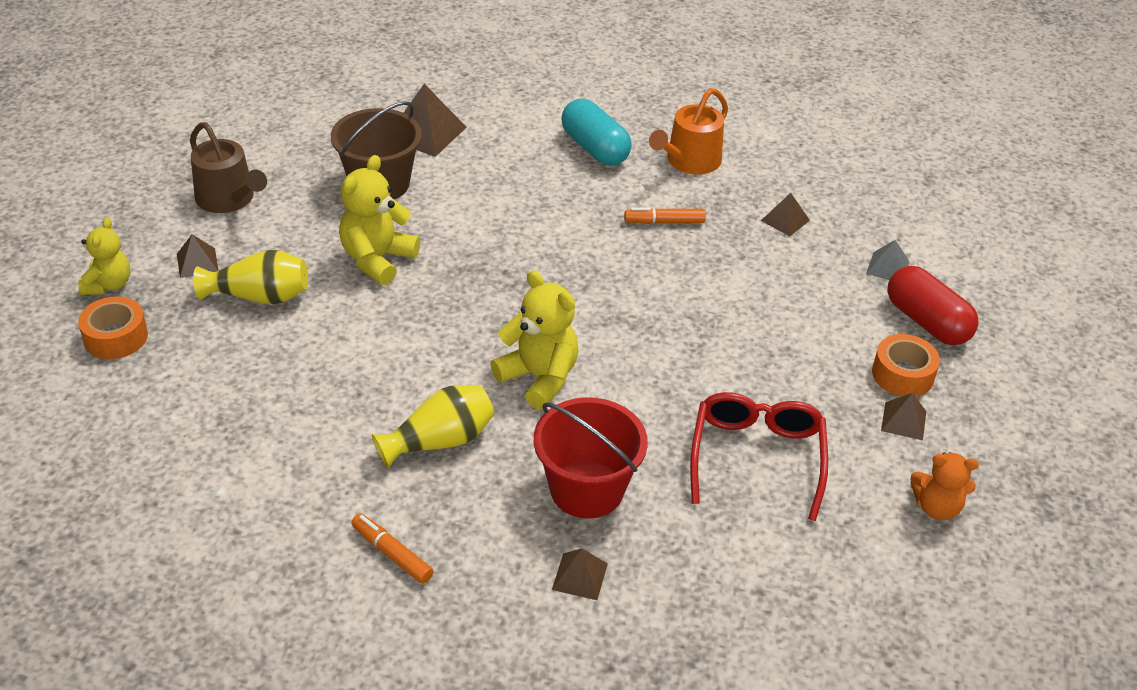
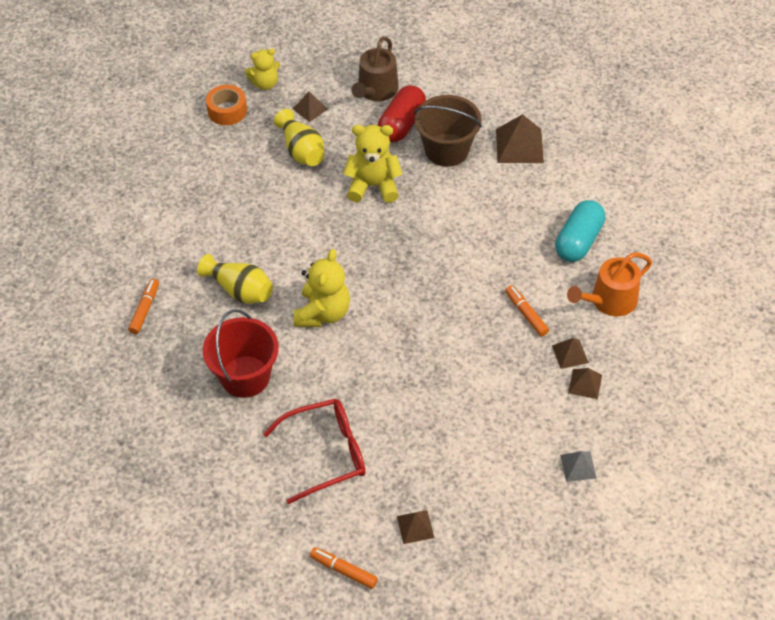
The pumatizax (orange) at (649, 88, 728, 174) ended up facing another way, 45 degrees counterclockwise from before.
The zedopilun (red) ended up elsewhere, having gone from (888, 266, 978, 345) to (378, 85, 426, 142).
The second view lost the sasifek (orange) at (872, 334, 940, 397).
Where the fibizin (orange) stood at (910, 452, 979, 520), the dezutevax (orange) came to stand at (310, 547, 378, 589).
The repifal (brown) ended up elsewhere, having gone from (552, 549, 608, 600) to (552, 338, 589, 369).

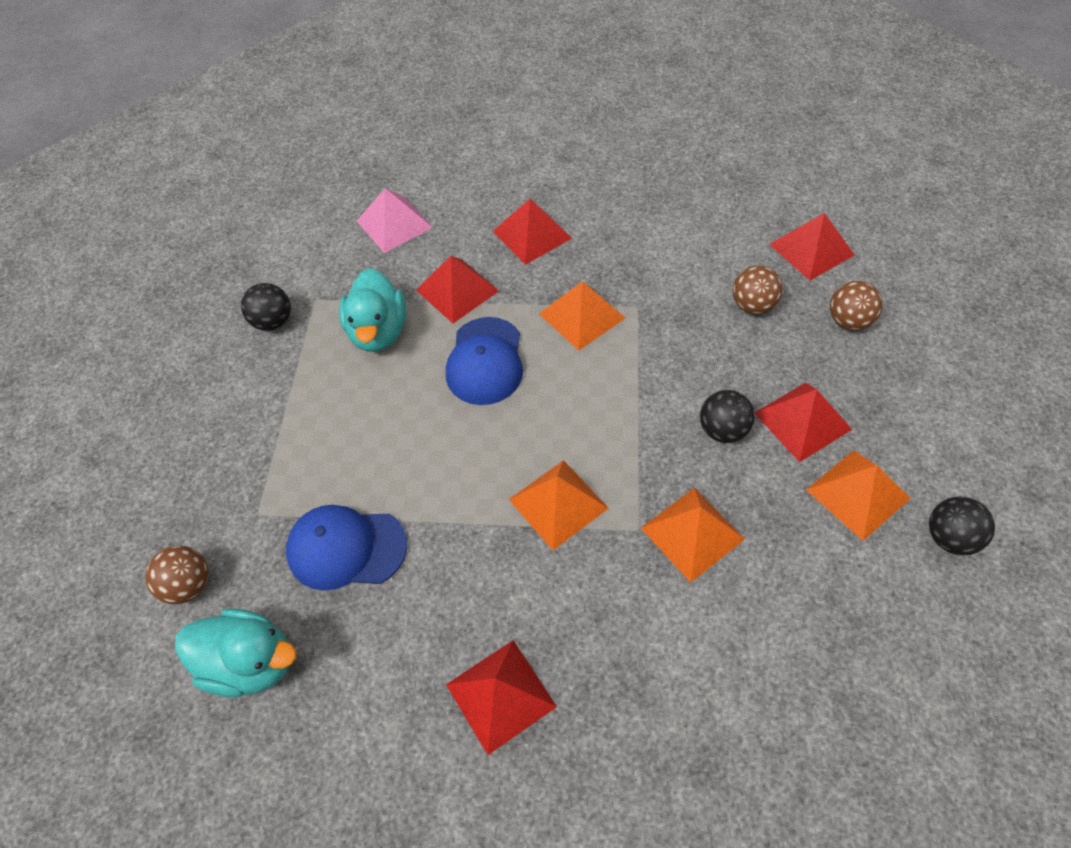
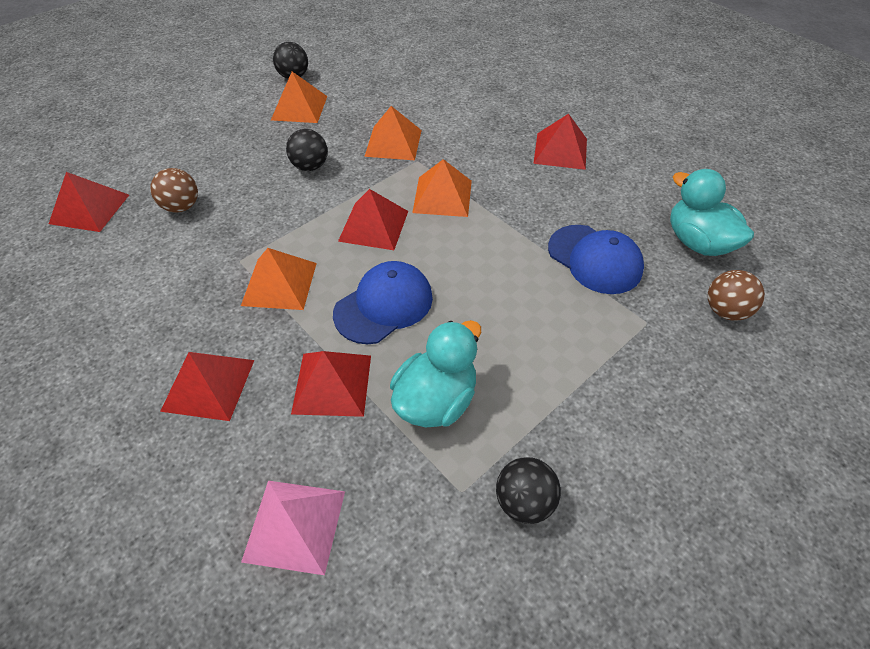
The second view lost the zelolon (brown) at (830, 281, 883, 330).
The repifal (red) ended up elsewhere, having gone from (754, 382, 852, 462) to (338, 189, 408, 250).

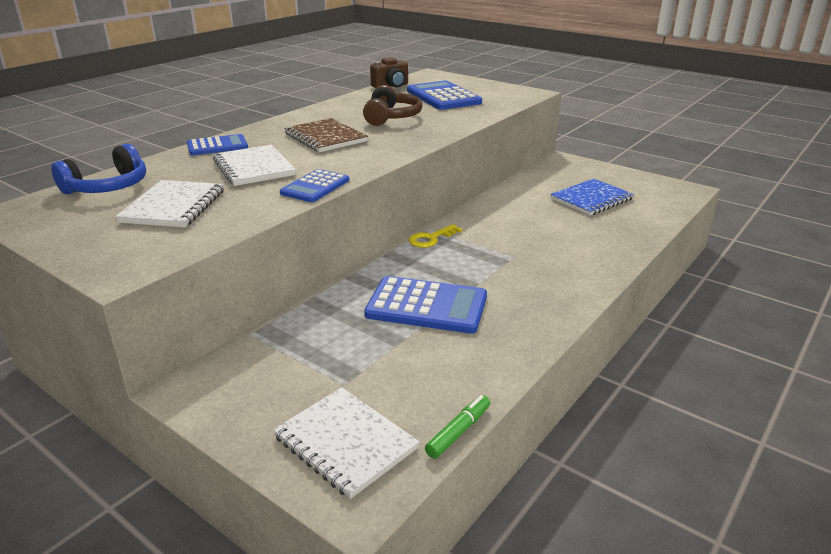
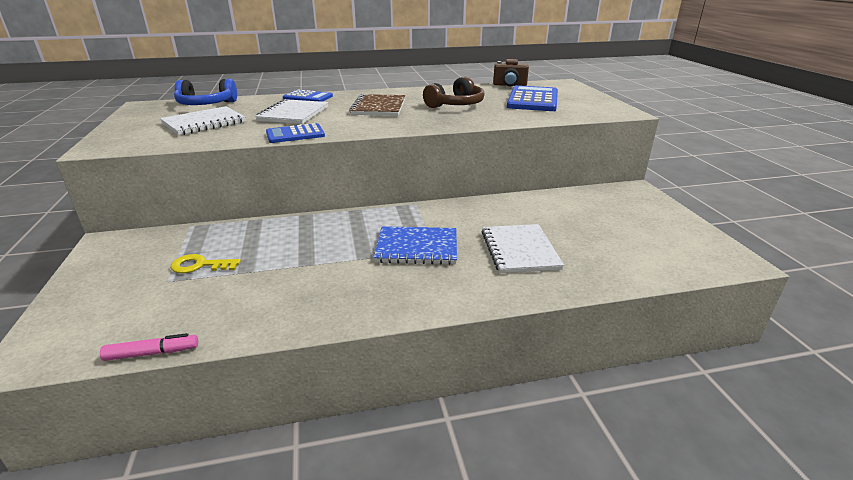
The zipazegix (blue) ended up elsewhere, having gone from (550, 179, 634, 216) to (374, 226, 457, 265).
The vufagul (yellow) ended up elsewhere, having gone from (409, 224, 462, 248) to (170, 254, 241, 273).
The second view lost the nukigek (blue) at (364, 276, 487, 334).
The zipazegix (white) ended up elsewhere, having gone from (273, 387, 419, 499) to (482, 224, 564, 273).
What was the dezutevax (green) at (425, 395, 490, 458) turned into the dezutevax (pink) at (100, 333, 198, 361).

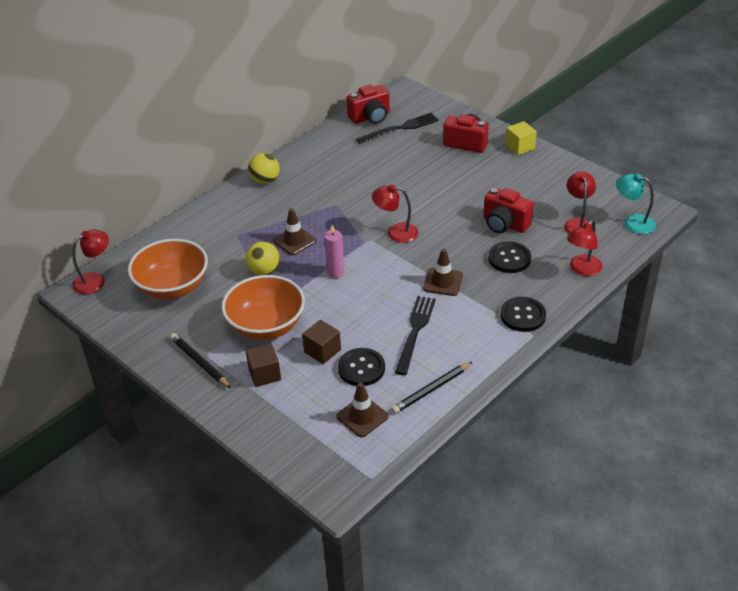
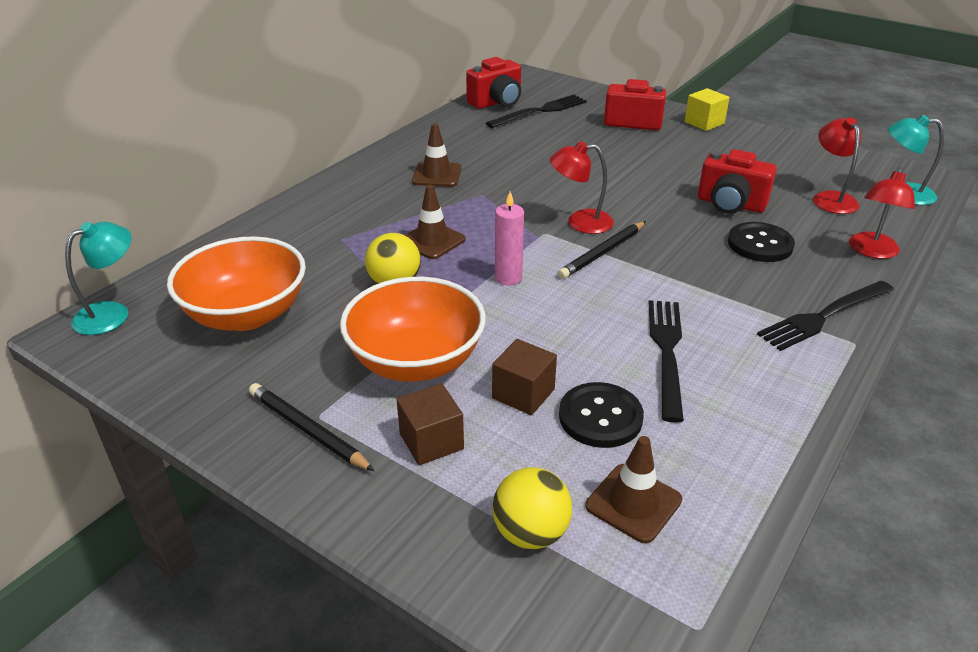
The zelolon (yellow) ended up elsewhere, having gone from (248, 153, 280, 184) to (492, 467, 572, 549).
What was the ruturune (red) at (72, 229, 109, 294) turned into the ruturune (turquoise) at (65, 222, 131, 335).
The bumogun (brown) ended up elsewhere, having gone from (423, 249, 463, 296) to (412, 123, 461, 187).
Where the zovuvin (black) stood at (500, 297, 546, 332), the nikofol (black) came to stand at (757, 281, 894, 351).
The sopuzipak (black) ended up elsewhere, having gone from (391, 362, 472, 414) to (558, 221, 646, 279).

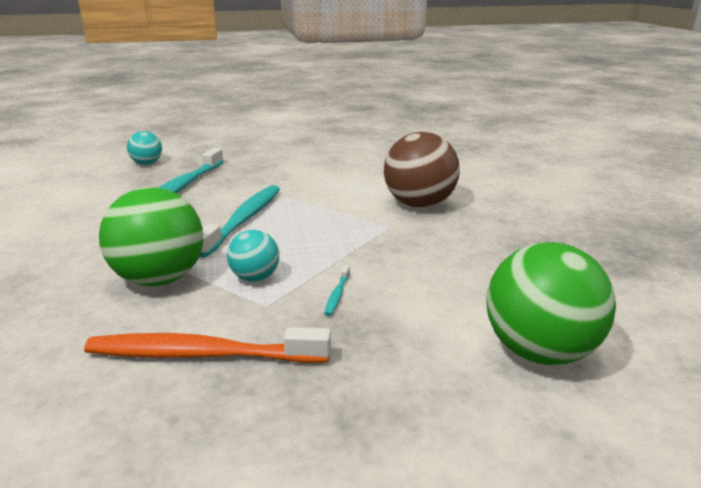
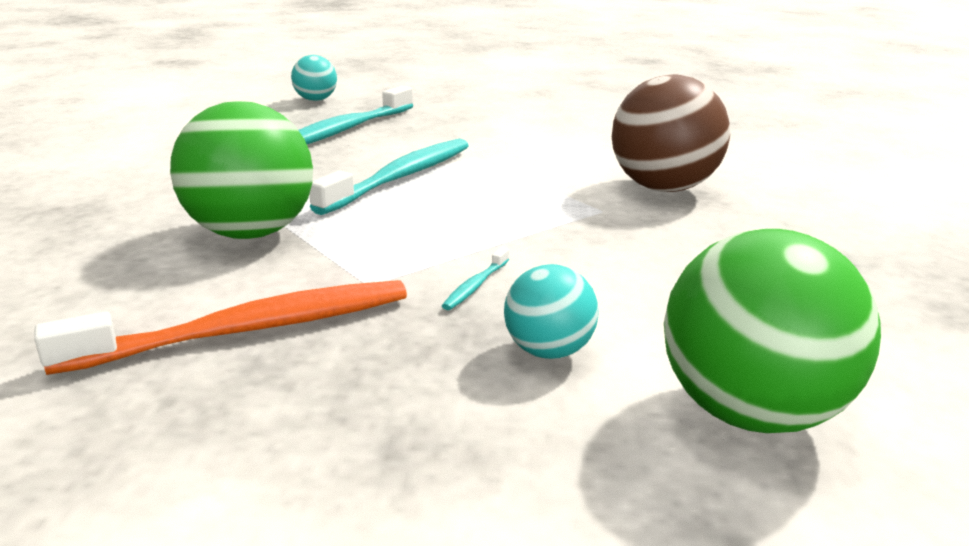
The zelolon (turquoise) ended up elsewhere, having gone from (227, 230, 279, 281) to (504, 264, 599, 359).
The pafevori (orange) at (84, 327, 331, 363) ended up facing another way, 135 degrees clockwise from before.

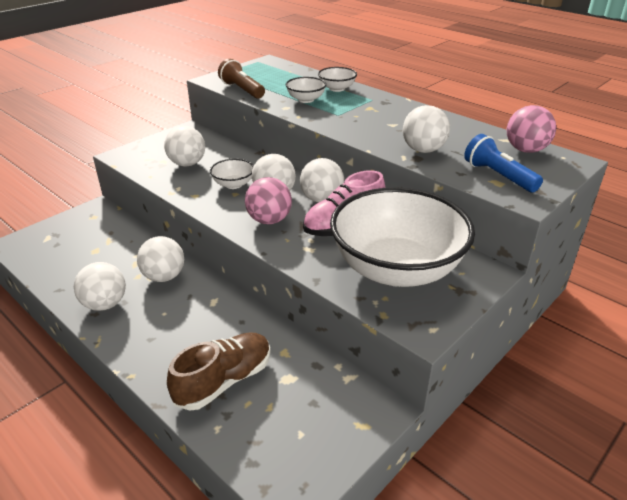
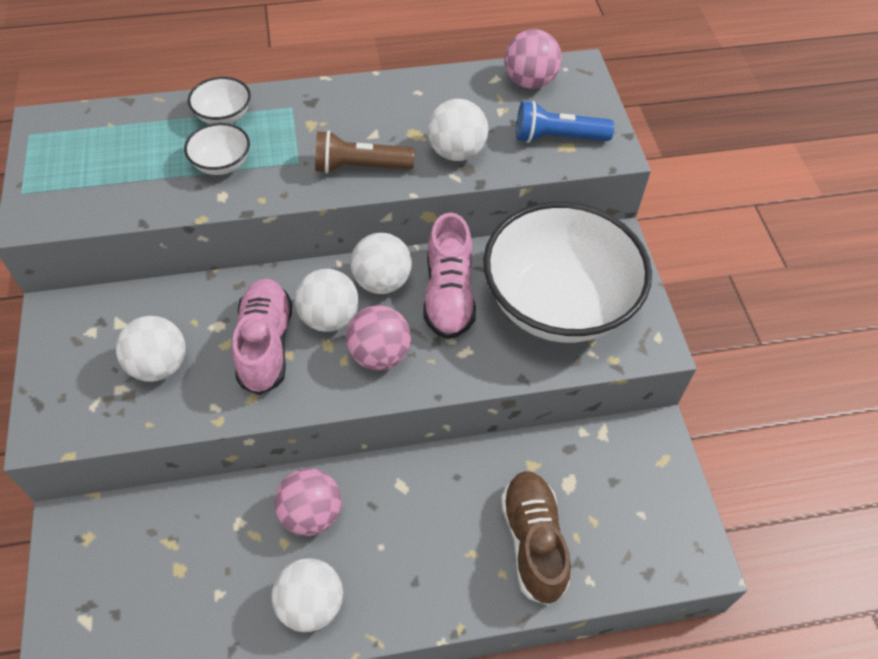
The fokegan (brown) ended up elsewhere, having gone from (218, 59, 265, 99) to (315, 130, 414, 174).
Where the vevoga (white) stood at (210, 159, 254, 189), the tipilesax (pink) came to stand at (232, 279, 292, 395).
What was the zelolon (white) at (137, 236, 184, 282) turned into the zelolon (pink) at (275, 468, 341, 536).

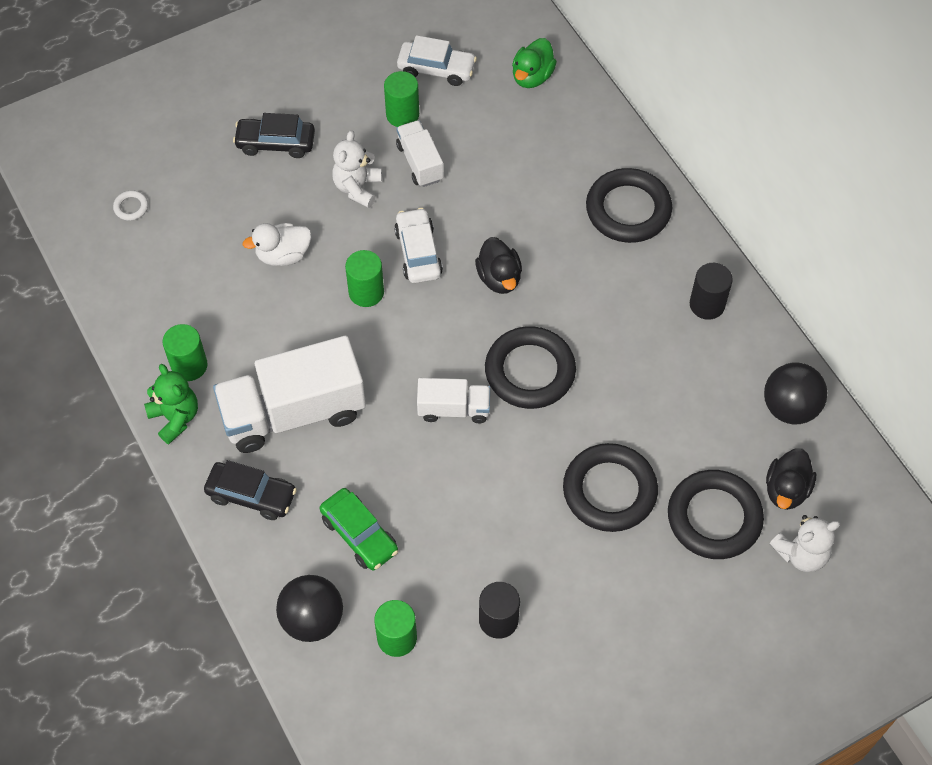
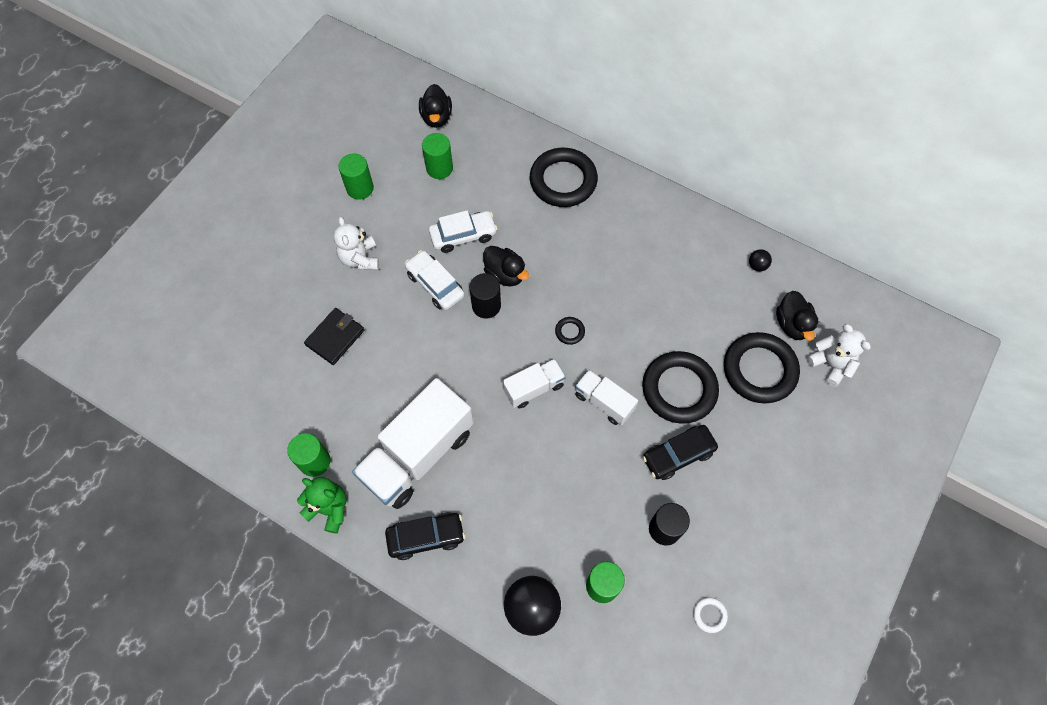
The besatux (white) ended up elsewhere, having gone from (397, 35, 477, 86) to (429, 210, 497, 253).
What was the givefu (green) at (512, 38, 557, 88) turned into the givefu (black) at (419, 84, 452, 128).
The besatux (black) ended up elsewhere, having gone from (233, 113, 315, 158) to (642, 425, 718, 480).
The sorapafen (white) ended up elsewhere, having gone from (396, 120, 443, 187) to (575, 369, 638, 425).
The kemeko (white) ended up elsewhere, having gone from (113, 190, 148, 221) to (693, 597, 728, 633).
Where the givefu (white) stood at (243, 223, 311, 266), the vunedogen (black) came to stand at (304, 308, 365, 365).
The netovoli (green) ended up elsewhere, having gone from (345, 250, 384, 307) to (422, 133, 453, 179).
The netovoli (black) ended up elsewhere, having gone from (690, 263, 733, 320) to (469, 273, 501, 319).
The size of the kemeko (black) at (485, 326, 576, 409) changed by a factor of 0.41.
The size of the zelolon (black) at (764, 362, 827, 424) changed by a factor of 0.46.
The second view lost the besatux (green) at (320, 488, 398, 571).
The fibizin (white) at (769, 515, 840, 572) ended up facing another way, 75 degrees counterclockwise from before.

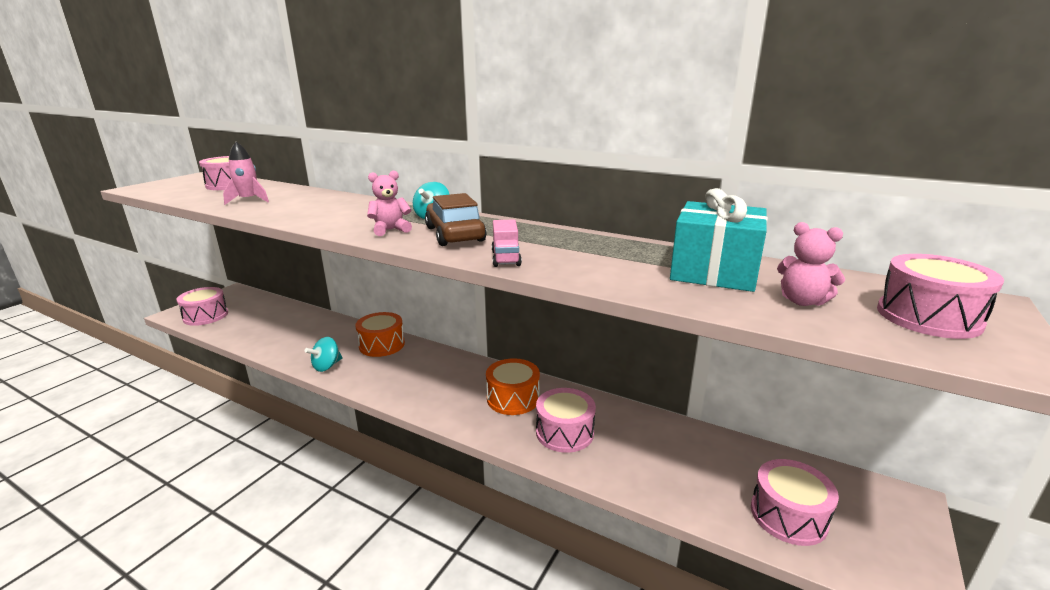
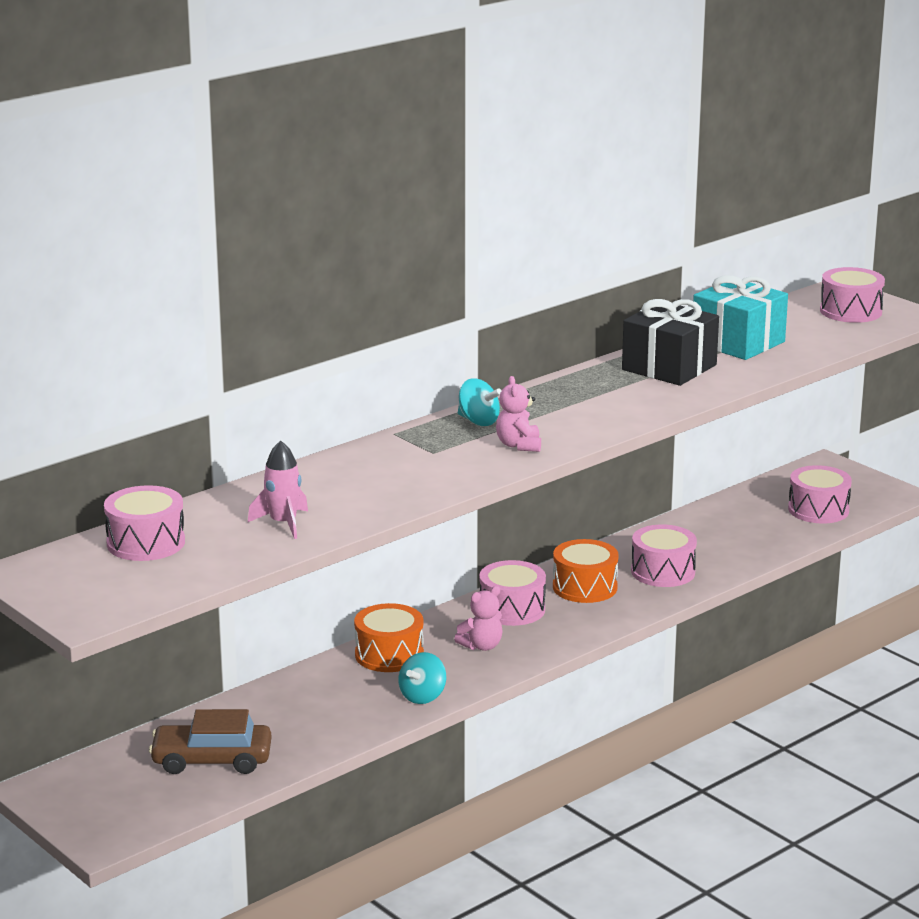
The besatux (brown) ended up elsewhere, having gone from (425, 193, 486, 246) to (149, 709, 272, 774).
The second view lost the sorapafen (pink) at (492, 219, 522, 267).
The fibizin (pink) ended up elsewhere, having gone from (777, 222, 845, 306) to (454, 586, 503, 651).
The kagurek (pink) ended up elsewhere, having gone from (176, 287, 228, 326) to (479, 560, 546, 626).
The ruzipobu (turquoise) at (305, 337, 342, 372) ended up facing another way, 60 degrees clockwise from before.
The second view gained the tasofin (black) at (622, 299, 719, 386).

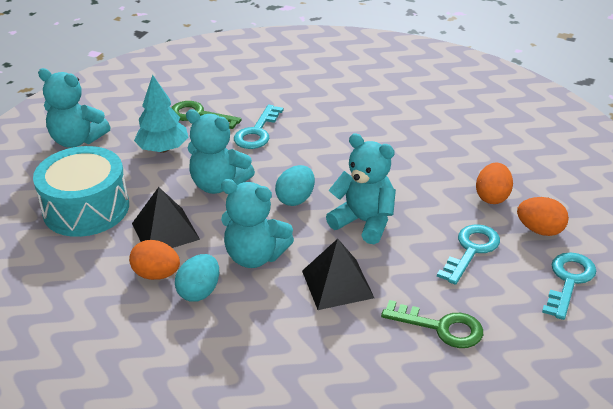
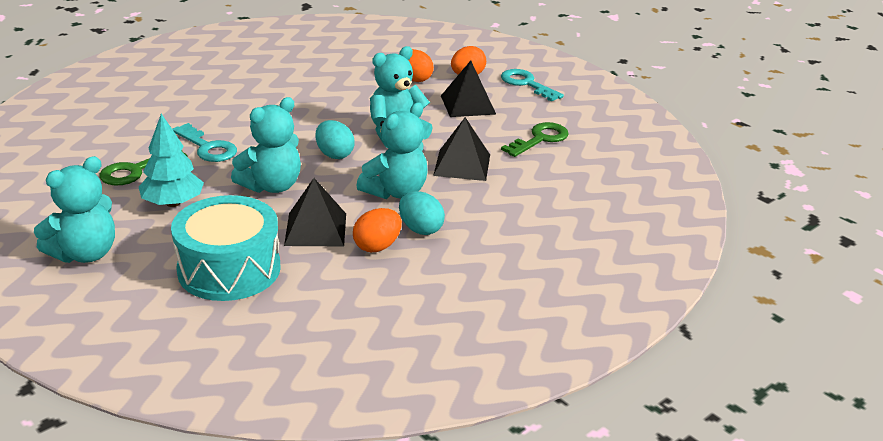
Where the vufagul (turquoise) stood at (437, 225, 500, 285), the repifal (black) came to stand at (441, 60, 496, 117).

